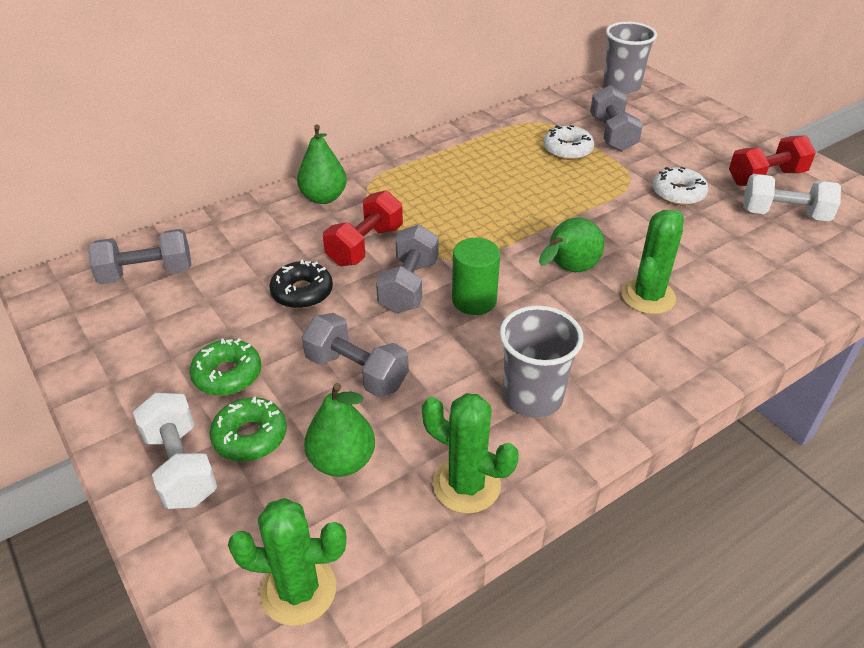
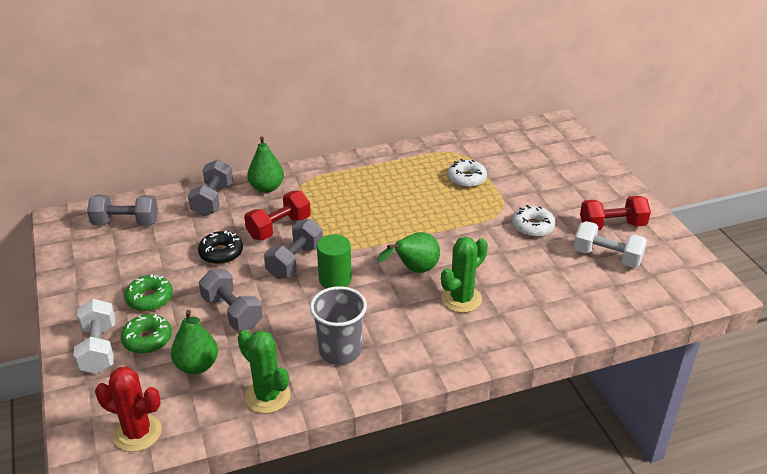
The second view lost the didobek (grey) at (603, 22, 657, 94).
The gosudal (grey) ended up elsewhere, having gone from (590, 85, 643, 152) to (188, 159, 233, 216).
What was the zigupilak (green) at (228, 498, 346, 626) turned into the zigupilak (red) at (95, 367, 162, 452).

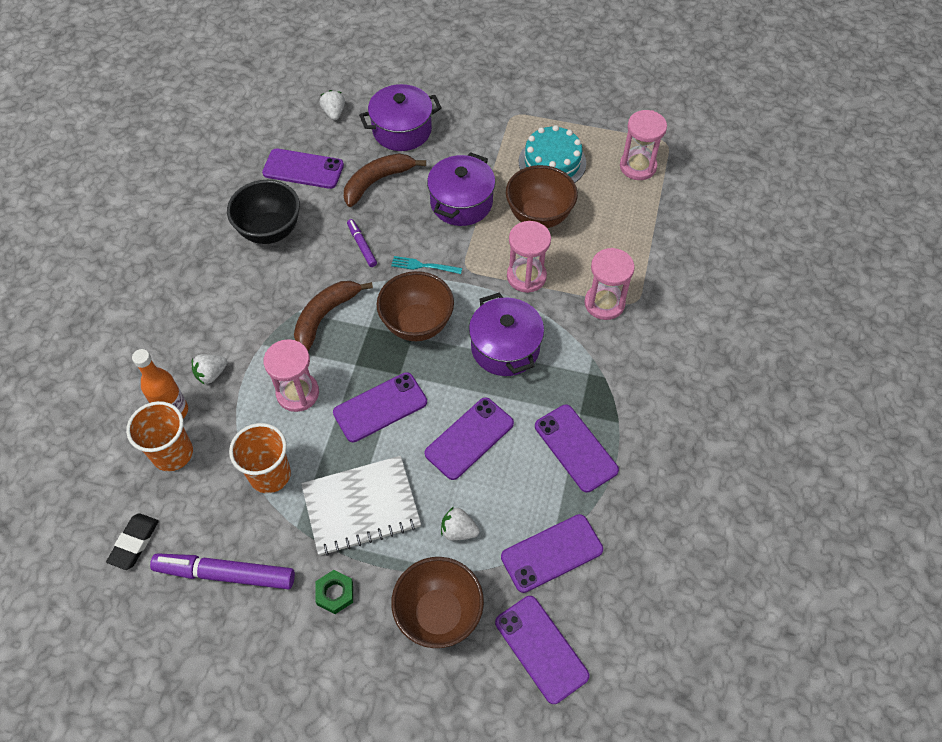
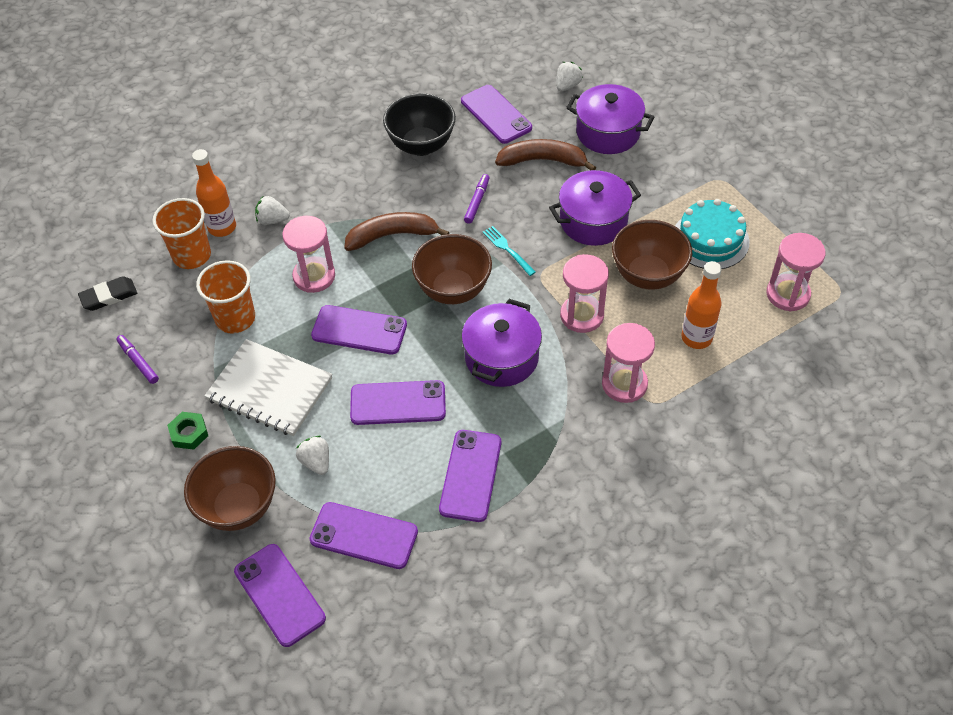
The size of the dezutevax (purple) at (150, 553, 295, 589) changed by a factor of 0.52.
The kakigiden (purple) at (495, 596, 590, 704) ended up facing another way, 45 degrees counterclockwise from before.
The second view gained the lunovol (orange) at (682, 261, 722, 349).

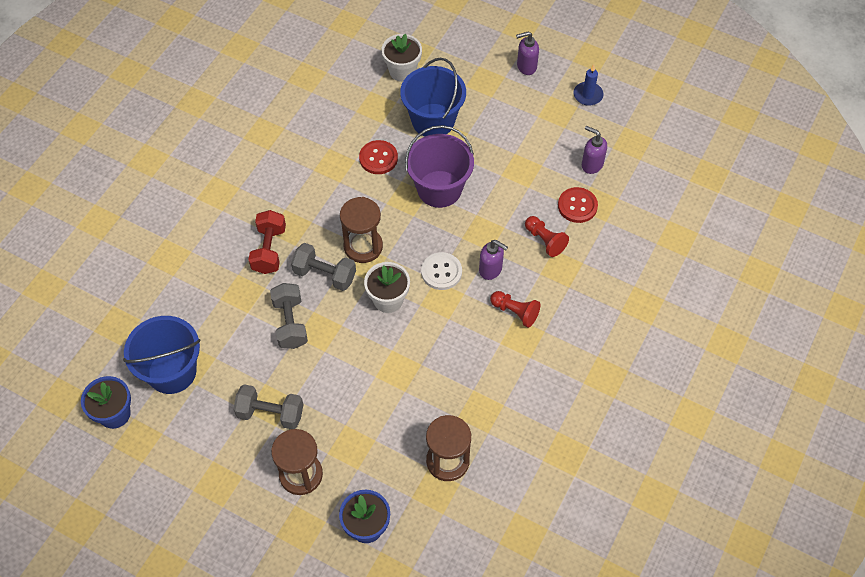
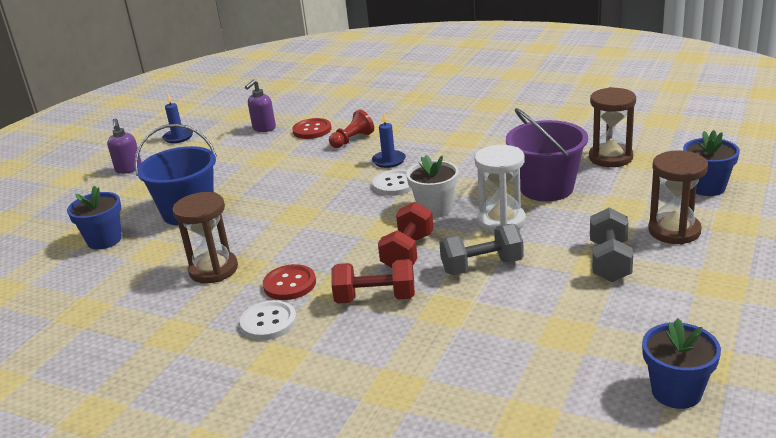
What was the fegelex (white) at (382, 34, 422, 82) turned into the fegelex (blue) at (67, 186, 122, 250).
The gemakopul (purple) ended up elsewhere, having gone from (405, 125, 474, 208) to (506, 108, 588, 201).
The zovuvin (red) ended up elsewhere, having gone from (359, 140, 398, 174) to (263, 264, 316, 300).
The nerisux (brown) ended up elsewhere, having gone from (340, 197, 383, 263) to (173, 192, 238, 283).
Where the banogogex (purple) stood at (479, 240, 508, 280), the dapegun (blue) came to stand at (372, 112, 406, 168).
What was the gosudal (grey) at (291, 243, 356, 291) turned into the gosudal (red) at (378, 202, 434, 268).
The second view lost the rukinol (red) at (490, 291, 540, 328).
The second view lost the gemakopul (blue) at (123, 316, 201, 394).
The second view gained the nerisux (white) at (475, 145, 526, 233).
The second view gained the zovuvin (white) at (240, 300, 297, 340).

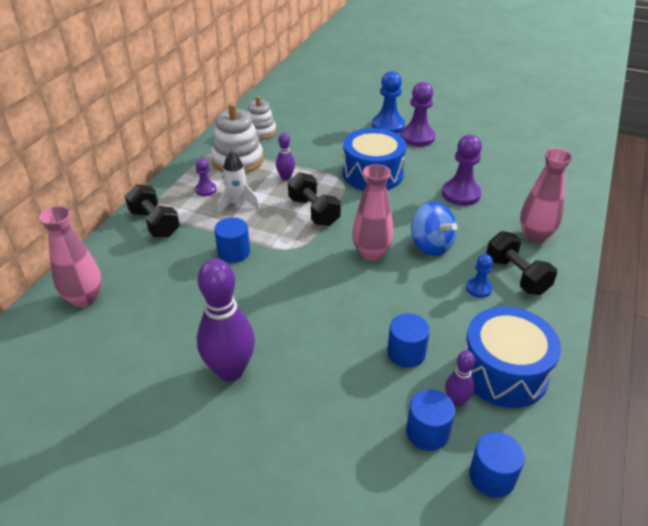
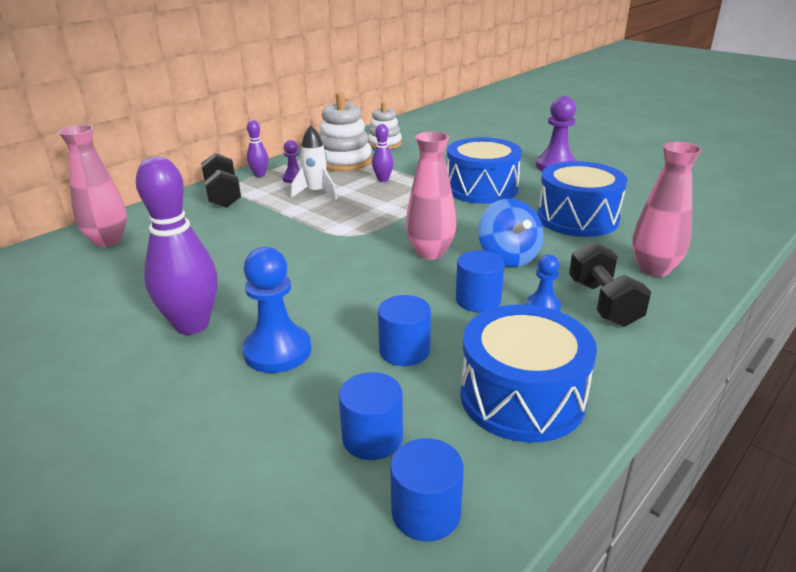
The rukinol (blue) ended up elsewhere, having gone from (372, 71, 405, 133) to (242, 247, 311, 373).
Where the rukinol (purple) stood at (442, 135, 482, 206), the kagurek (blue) came to stand at (537, 161, 627, 237).
The second view lost the gosudal (black) at (288, 172, 341, 226).
The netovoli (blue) ended up elsewhere, having gone from (214, 217, 250, 263) to (456, 250, 505, 312).
The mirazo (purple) ended up elsewhere, having gone from (445, 350, 475, 407) to (247, 120, 268, 177).

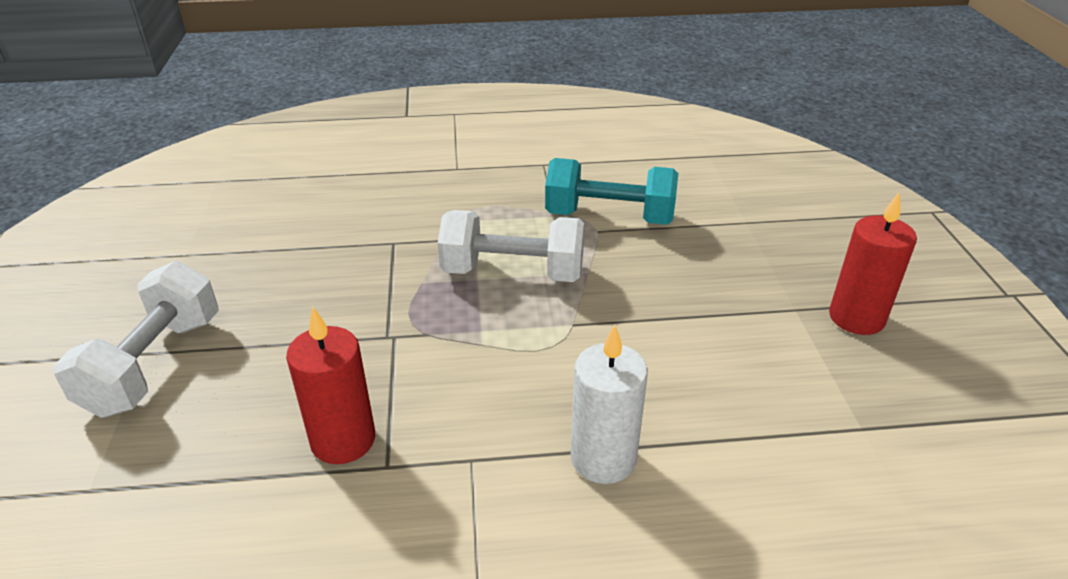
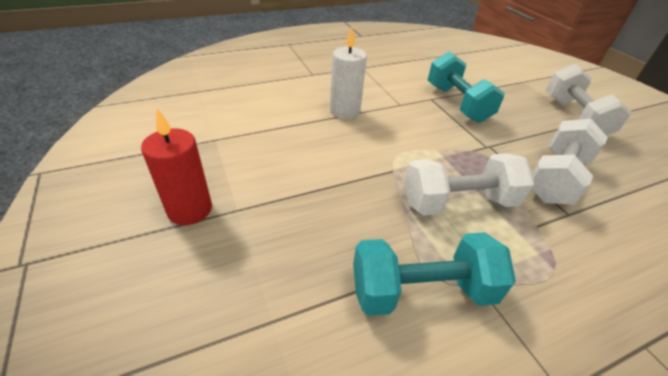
Where the dapegun (red) stood at (286, 307, 375, 464), the gosudal (turquoise) came to stand at (428, 52, 505, 123).
The second view gained the gosudal (white) at (532, 119, 608, 205).

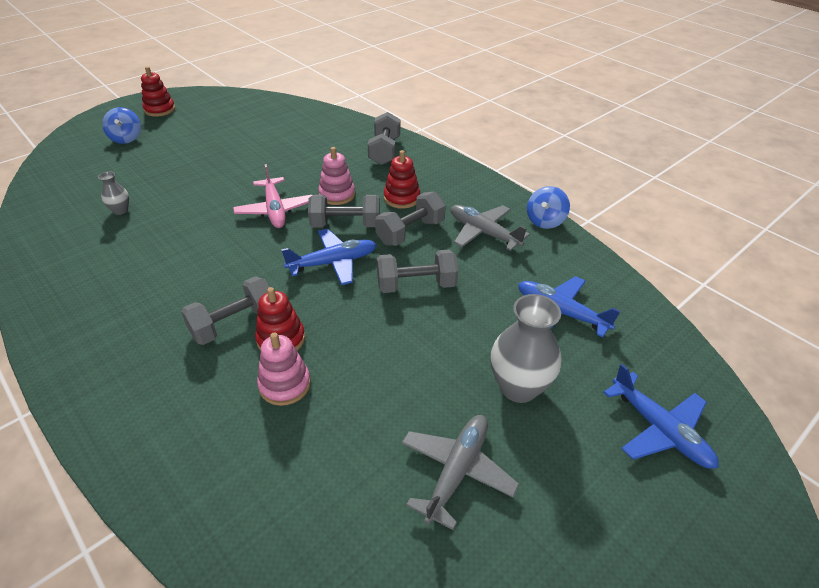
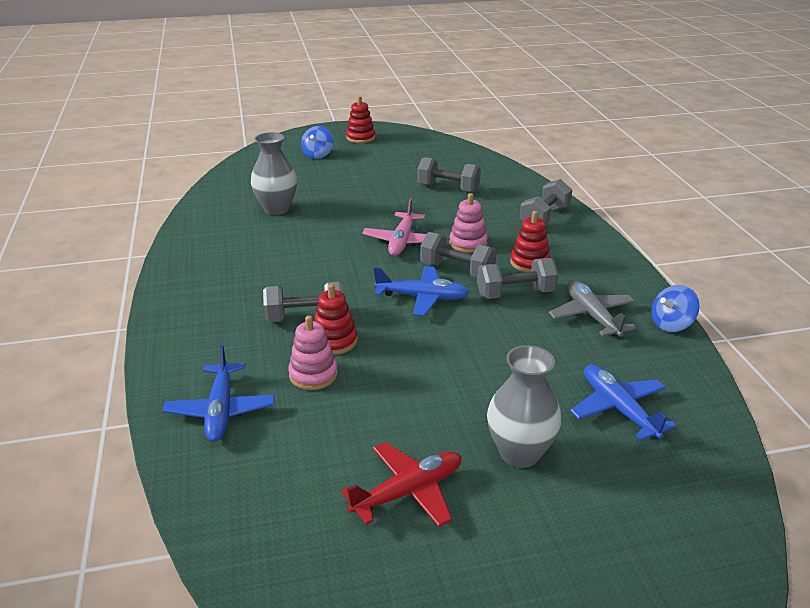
The size of the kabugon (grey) at (98, 171, 129, 215) changed by a factor of 2.00.
The gosudal (grey) ended up elsewhere, having gone from (377, 250, 459, 293) to (417, 157, 481, 193).
The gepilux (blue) ended up elsewhere, having gone from (603, 364, 719, 469) to (163, 345, 275, 442).
What was the gepilux (grey) at (402, 415, 519, 530) turned into the gepilux (red) at (341, 442, 461, 527).

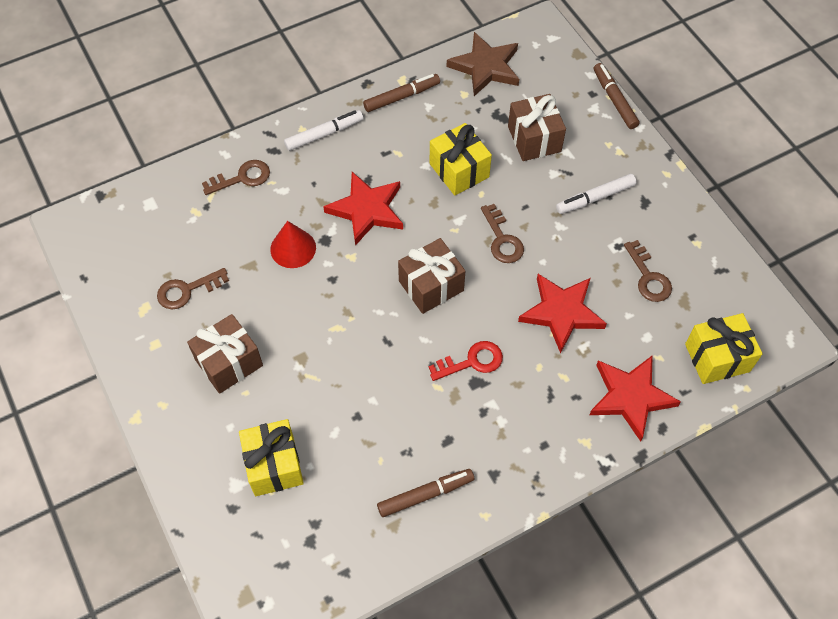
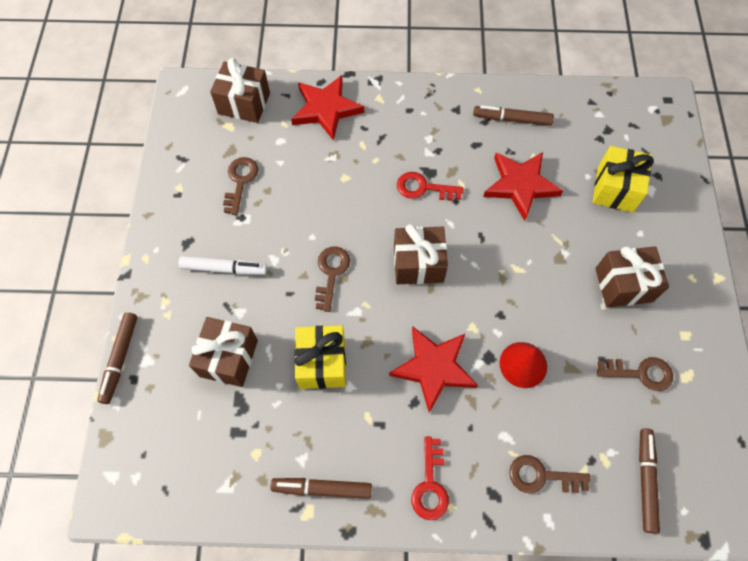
The second view lost the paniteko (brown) at (447, 32, 519, 96).
Where the dezutevax (white) stood at (284, 110, 363, 151), the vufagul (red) came to stand at (411, 437, 449, 520).
The paniteko (red) ended up elsewhere, having gone from (518, 274, 607, 354) to (483, 152, 563, 221).
What was the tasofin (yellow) at (685, 313, 763, 384) turned into the tasofin (brown) at (210, 58, 270, 123).
The second view gained the dezutevax (brown) at (639, 429, 660, 534).

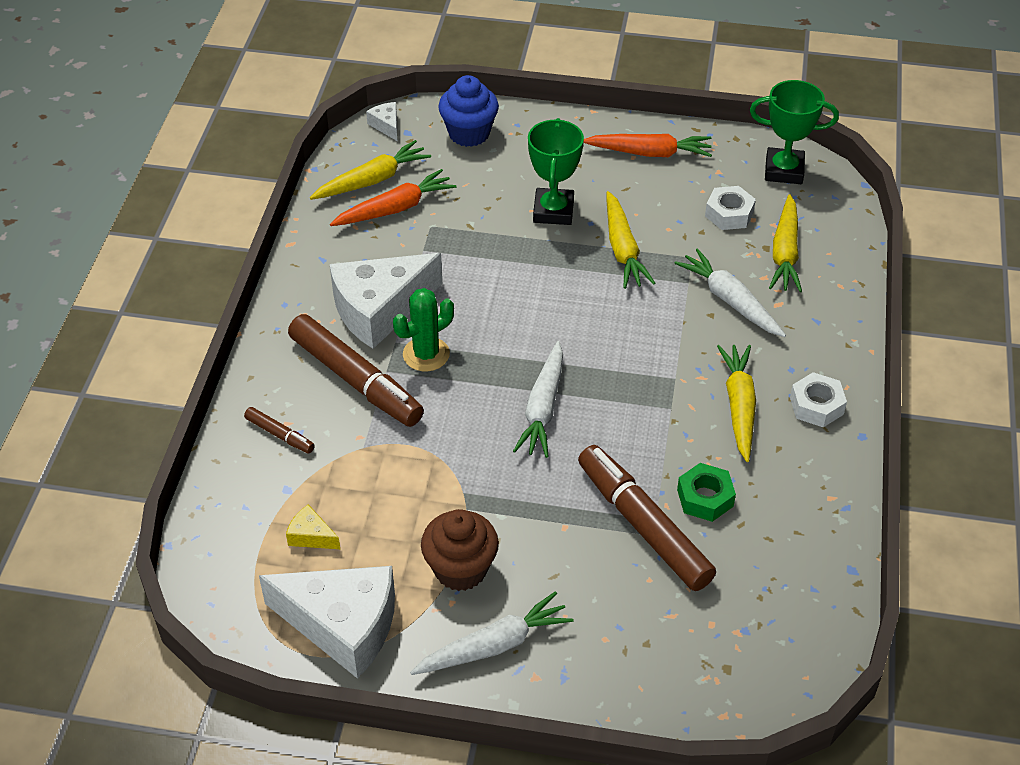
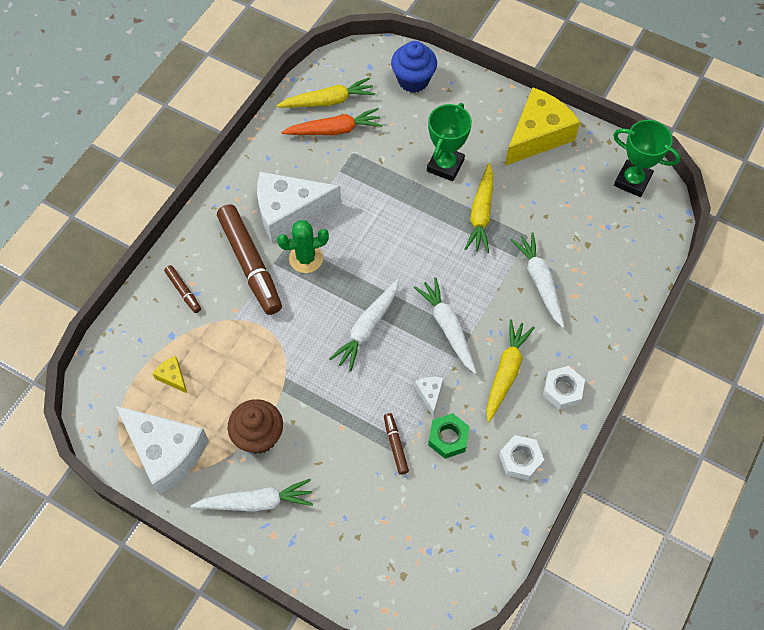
The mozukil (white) ended up elsewhere, having gone from (366, 102, 397, 141) to (414, 377, 444, 417).
Where the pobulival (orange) stood at (583, 134, 712, 157), the mozukil (yellow) came to stand at (505, 87, 580, 166).
The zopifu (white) ended up elsewhere, having gone from (705, 186, 756, 230) to (499, 435, 544, 480).
The second view lost the pobulival (yellow) at (769, 194, 802, 292).
The size of the dezutevax (brown) at (578, 445, 716, 591) changed by a factor of 0.46.
The second view gained the pobulival (white) at (414, 277, 477, 374).

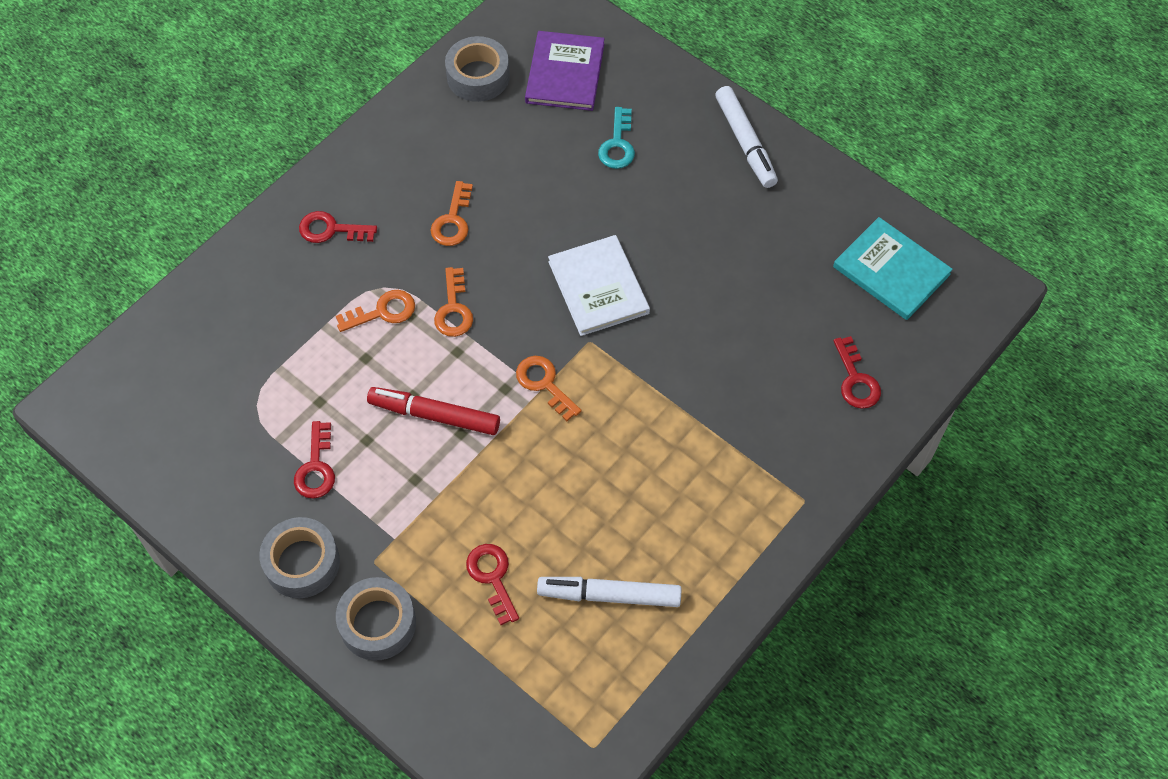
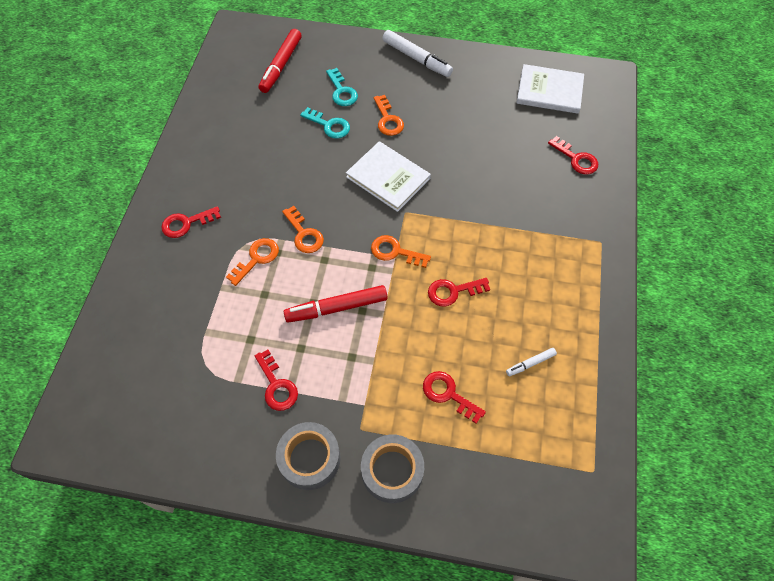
Where the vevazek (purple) stood at (525, 31, 605, 111), the dezutevax (red) came to stand at (259, 29, 302, 93).
The second view lost the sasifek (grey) at (445, 36, 510, 102).
The vufagul (orange) ended up elsewhere, having gone from (430, 181, 473, 246) to (373, 95, 404, 136).
What was the vevazek (turquoise) at (833, 217, 953, 320) turned into the vevazek (white) at (516, 64, 584, 114).
The size of the dezutevax (white) at (537, 577, 681, 607) changed by a factor of 0.51.
The second view gained the vufagul (turquoise) at (300, 107, 350, 139).
The second view gained the vufagul (red) at (428, 278, 490, 307).

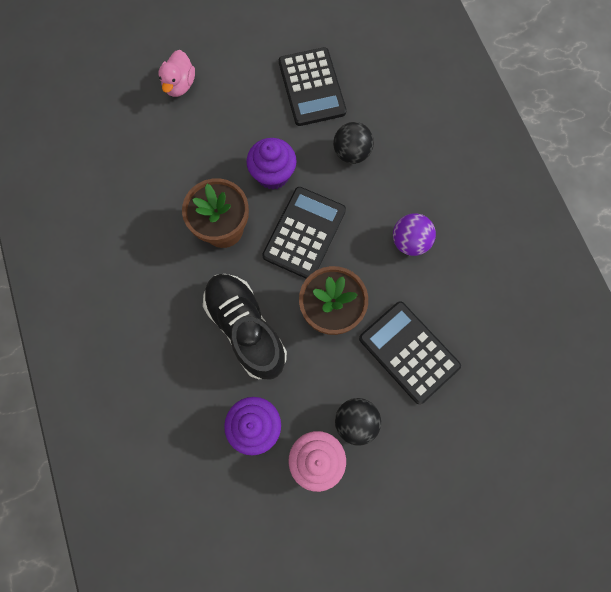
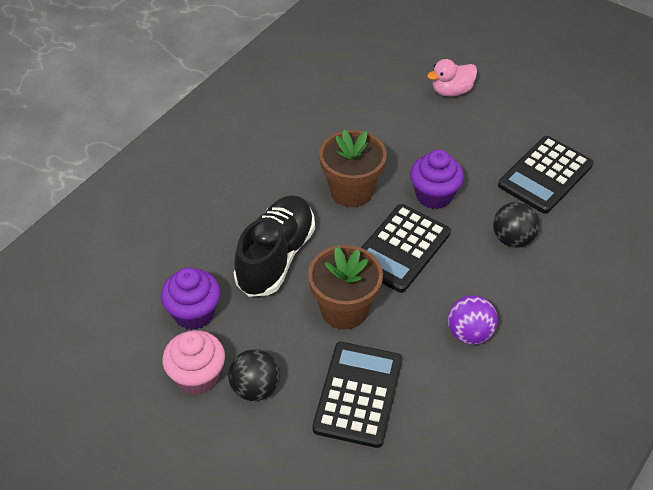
The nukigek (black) at (262, 187, 346, 279) ended up facing another way, 135 degrees clockwise from before.

